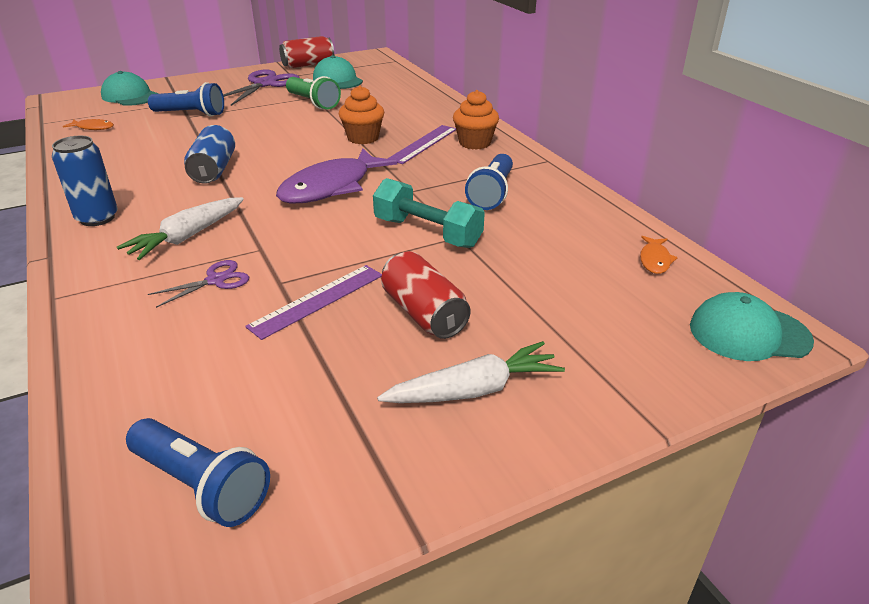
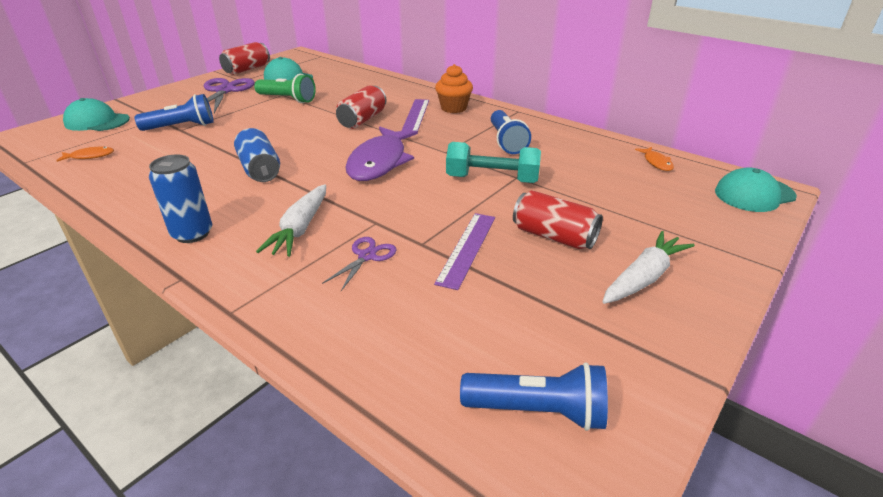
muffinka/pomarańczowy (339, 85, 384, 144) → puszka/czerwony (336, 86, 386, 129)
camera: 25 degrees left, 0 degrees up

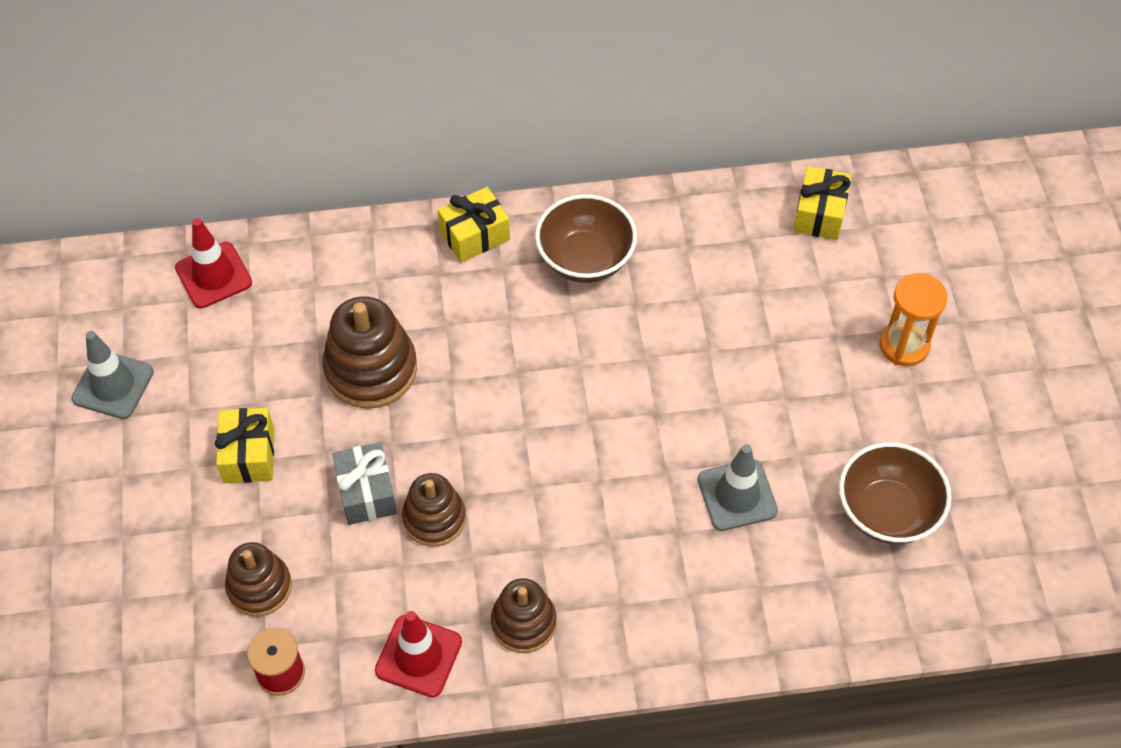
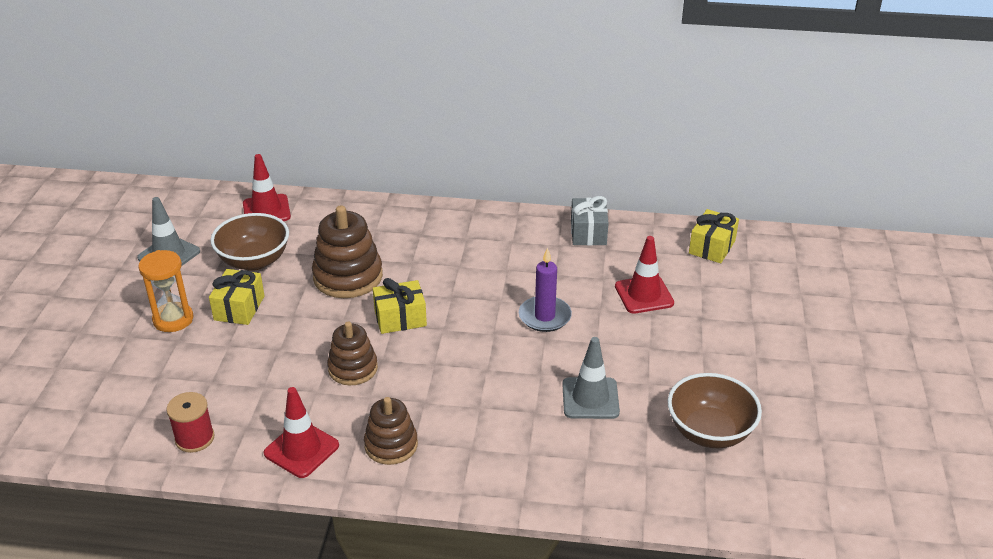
prezent/żółty (438, 187, 510, 262) → prezent/żółty (373, 278, 427, 334), relocated
miska/brązowy (535, 194, 637, 283) → miska/brązowy (211, 213, 289, 271), relocated
klepsydra/pomarańczowy (879, 273, 948, 366) → klepsydra/pomarańczowy (138, 250, 193, 332), relocated
prezent/szary (332, 442, 397, 525) → prezent/szary (571, 196, 609, 246), relocated
zabawka nakładanka/brązowy (225, 542, 292, 617) → -
- → pachołek/czerwony (615, 236, 674, 313)
- → świeca/fioletowy (519, 247, 572, 332)
camera: 15 degrees right, 20 degrees down

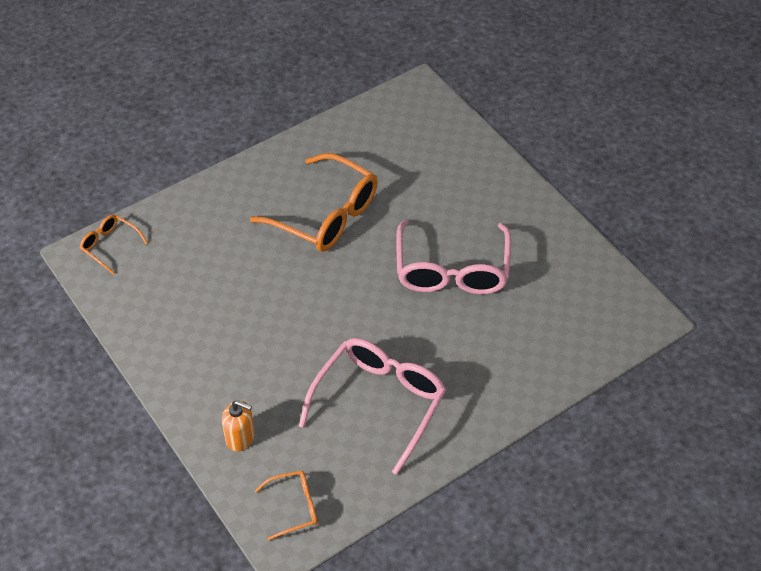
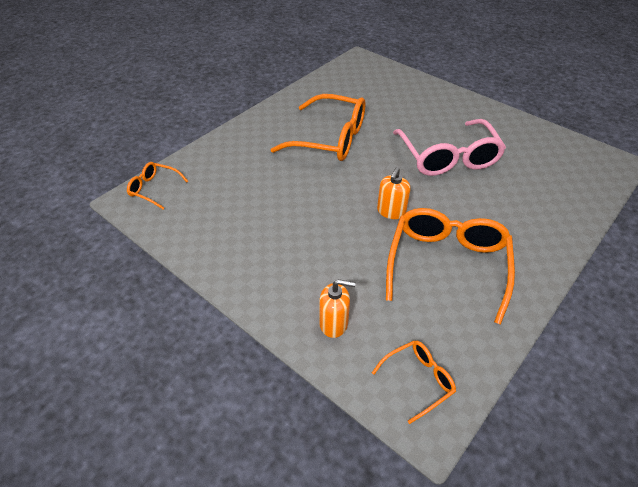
okulary/różowy (299, 338, 446, 475) → okulary/pomarańczowy (386, 208, 515, 325)
- → dozownik mydła/pomarańczowy (377, 167, 411, 219)
camera: 15 degrees left, 5 degrees down

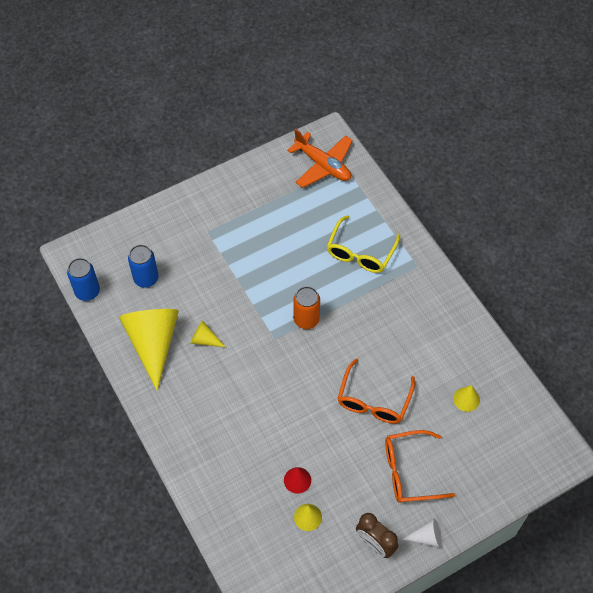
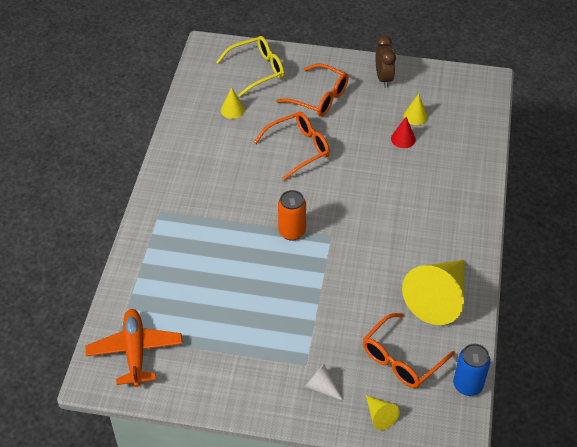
okulary/żółty (327, 215, 400, 273) → okulary/żółty (217, 36, 284, 97), relocated
puszka/niebieski (128, 245, 159, 288) → okulary/pomarańczowy (363, 313, 455, 388)
stożek/żółty (190, 320, 225, 347) → stożek/żółty (366, 395, 400, 430), relocated
stożek/biały (402, 519, 441, 547) → stożek/biały (305, 364, 344, 401), relocated
camera: 140 degrees left, 10 degrees down

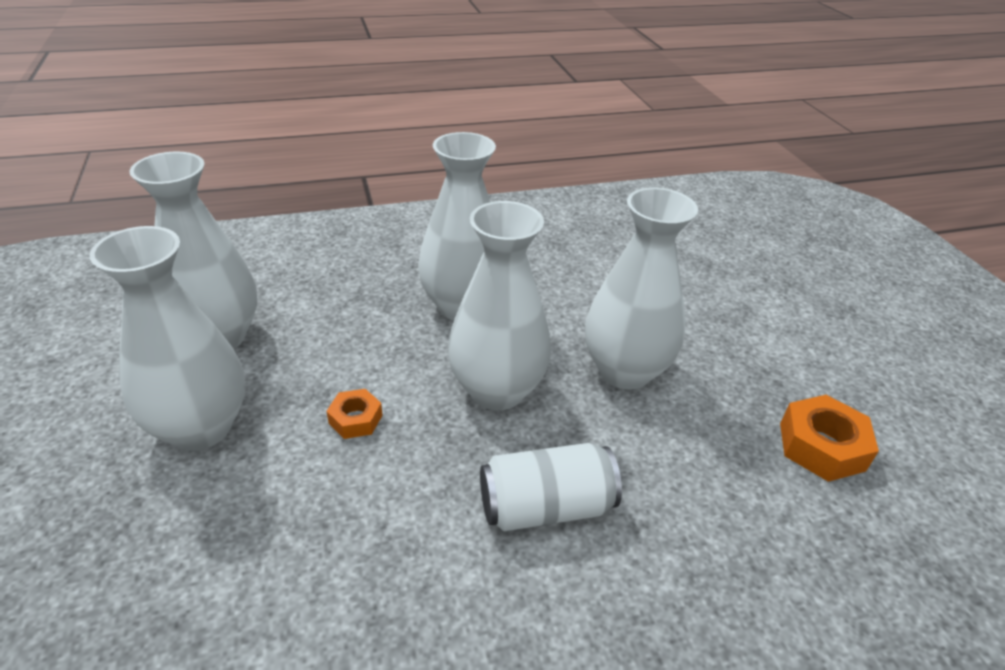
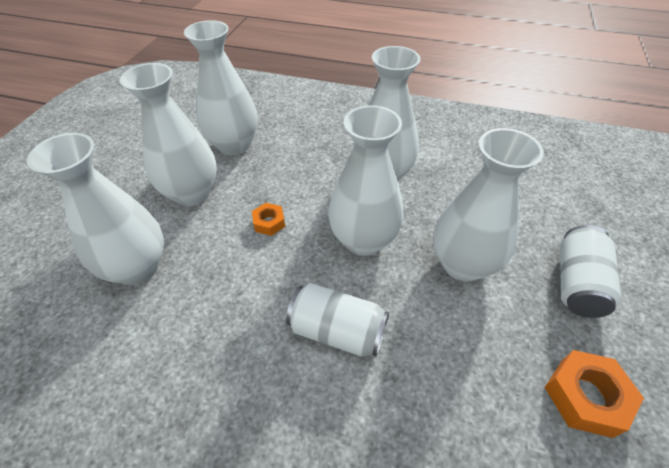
- → wazon/biały (27, 133, 164, 285)
- → puszka/biały (560, 225, 622, 318)
camera: 35 degrees right, 10 degrees up

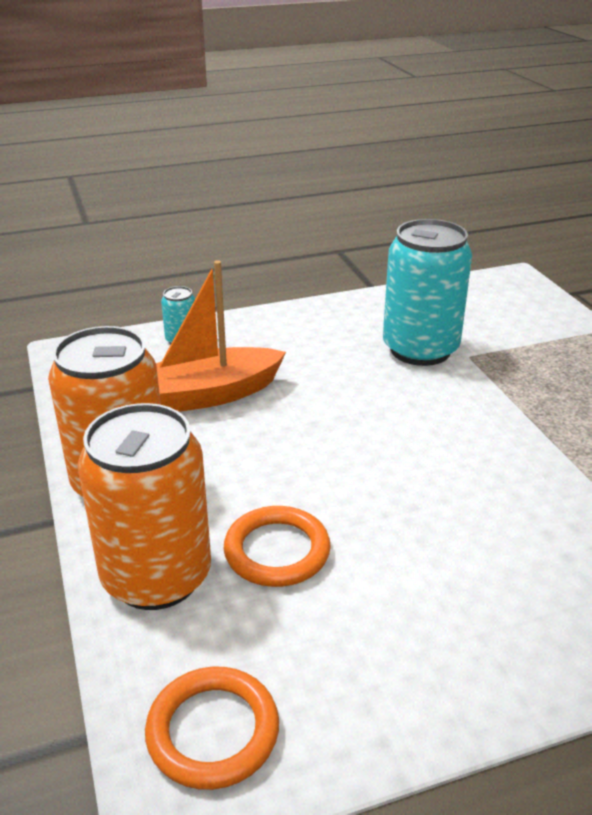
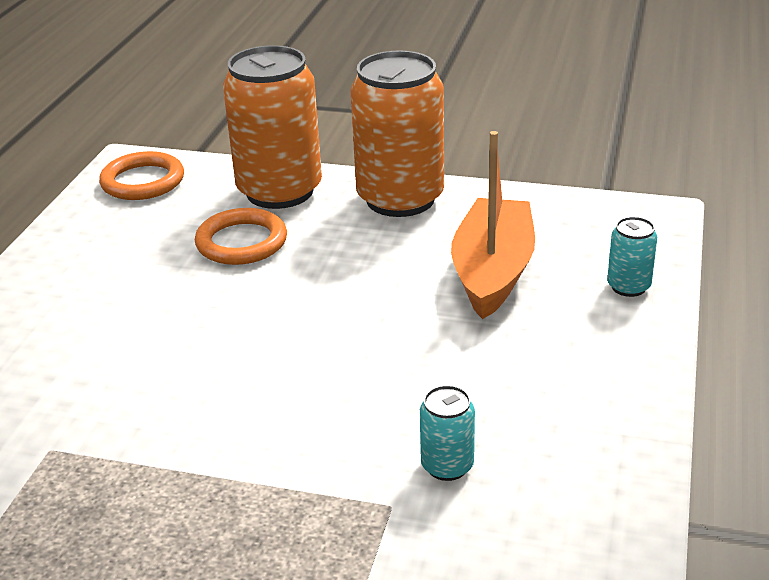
puszka/turkusowy (383, 219, 472, 366) → puszka/turkusowy (420, 385, 475, 481), x0.44
camera: 125 degrees right, 0 degrees up

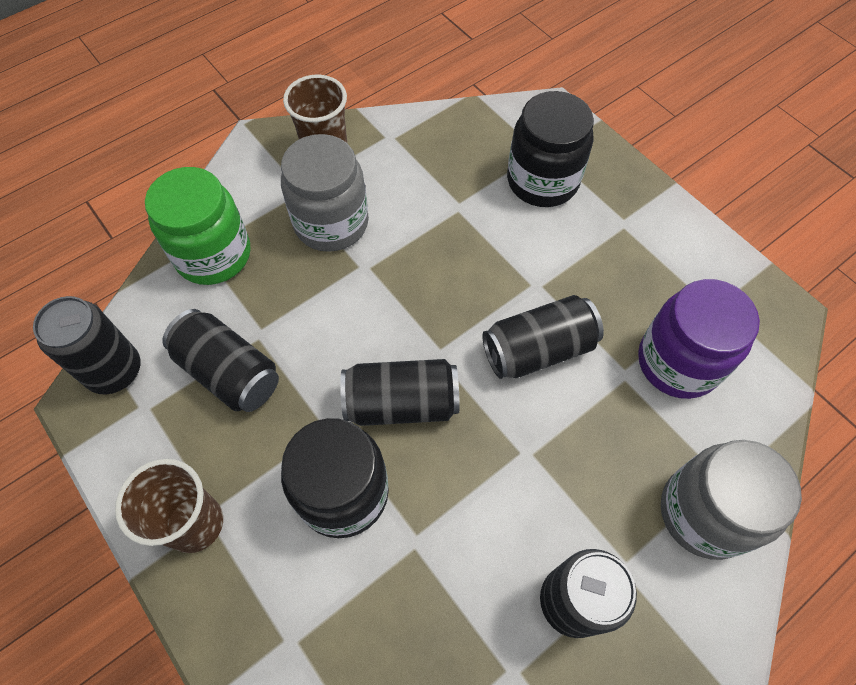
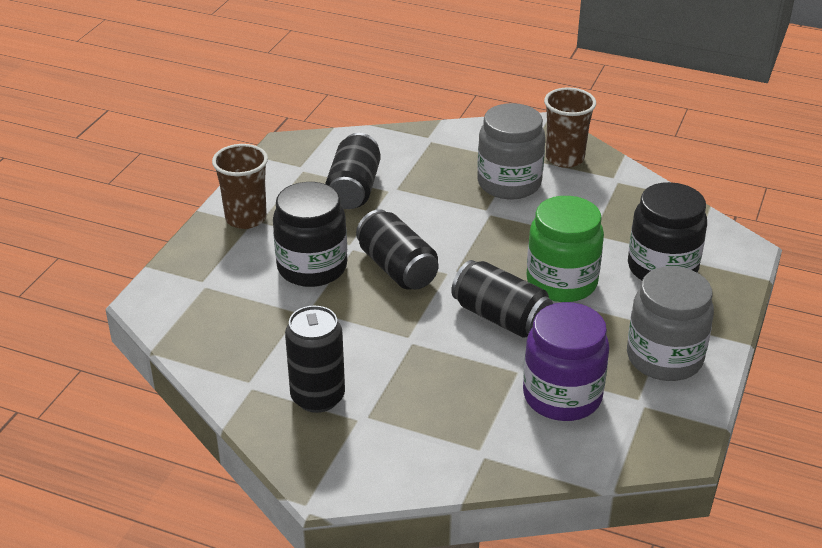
słoik/zielony (145, 167, 250, 285) → słoik/zielony (526, 196, 604, 302), relocated
puszka/czarny (33, 296, 141, 394) → -
słoik/szary (661, 440, 802, 560) → słoik/szary (627, 266, 714, 381), relocated
camera: 60 degrees right, 25 degrees down

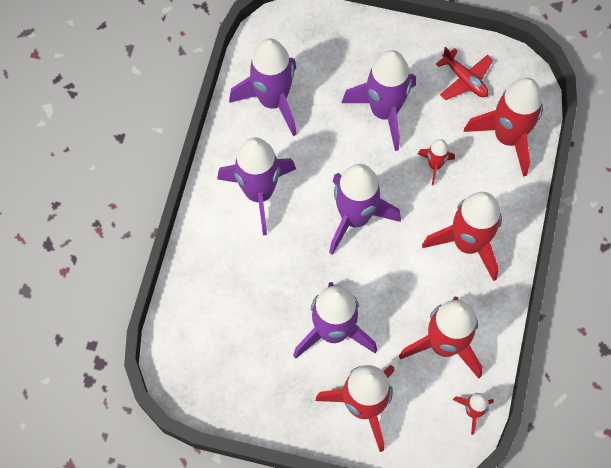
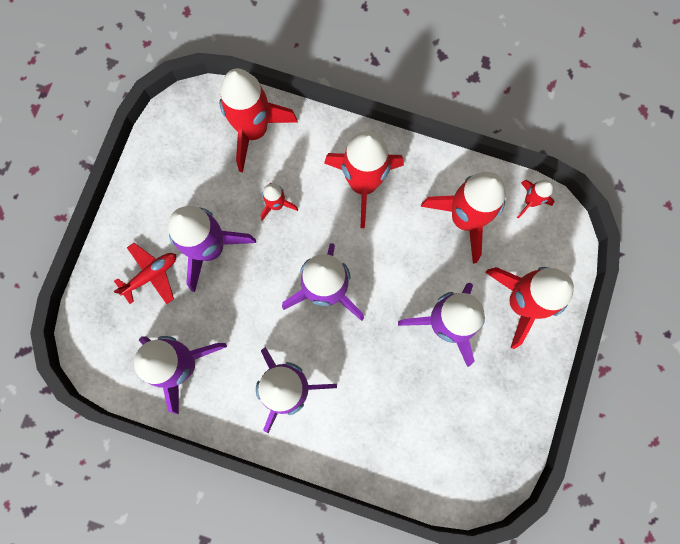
samolot/czerwony (436, 47, 493, 100) → samolot/czerwony (113, 243, 176, 304), relocated
camera: 85 degrees left, 10 degrees up

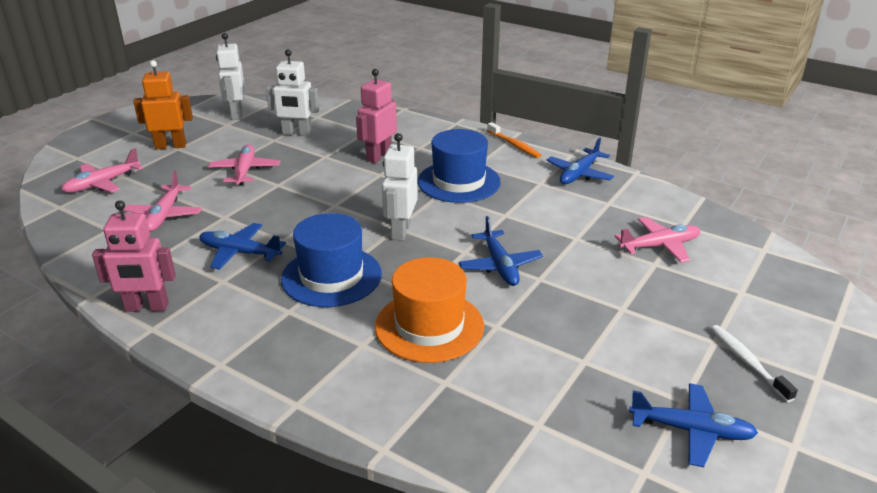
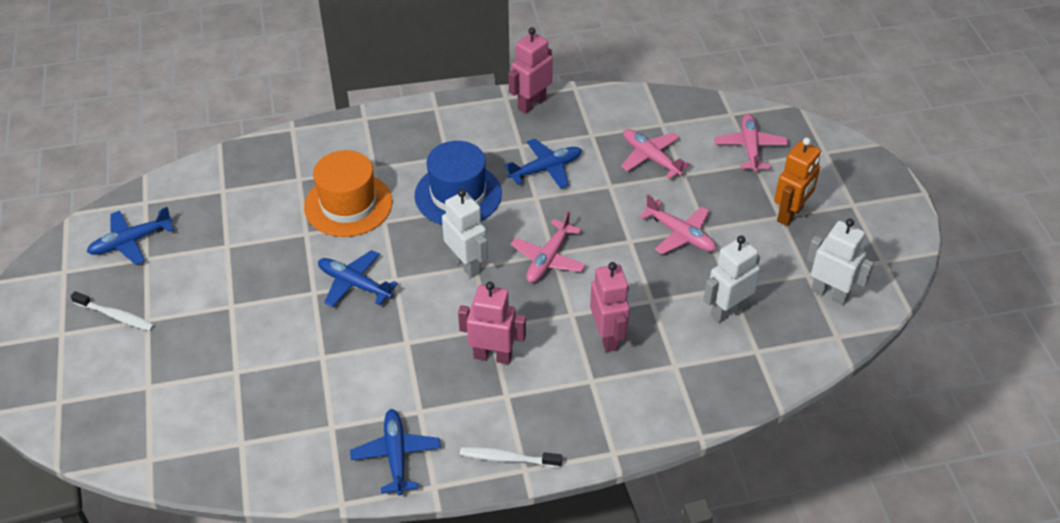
szczoteczka do zębów/pomarańczowy (487, 122, 541, 158) → szczoteczka do zębów/biały (460, 447, 562, 468)
kapelusz/niebieski (418, 129, 501, 203) → robot/różowy (458, 282, 526, 364)
samolot/różowy (615, 217, 701, 263) → samolot/różowy (511, 211, 586, 283), relocated
camera: 135 degrees right, 15 degrees up

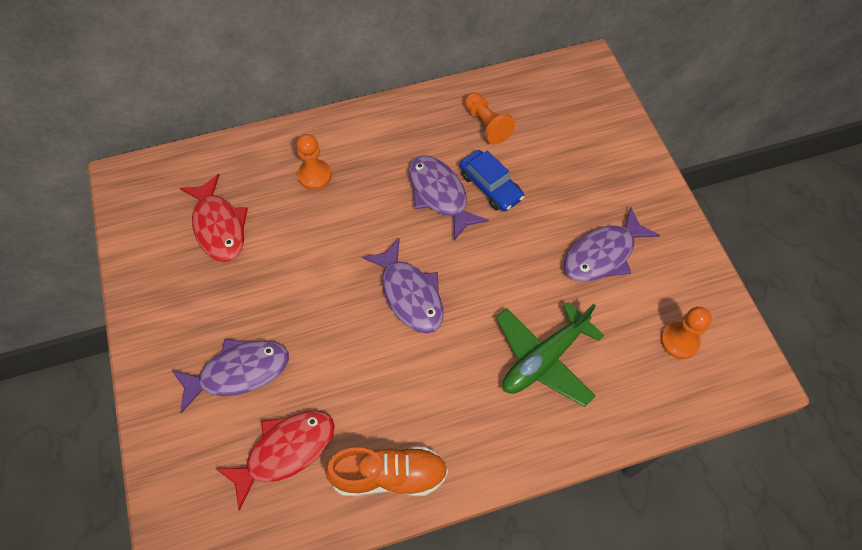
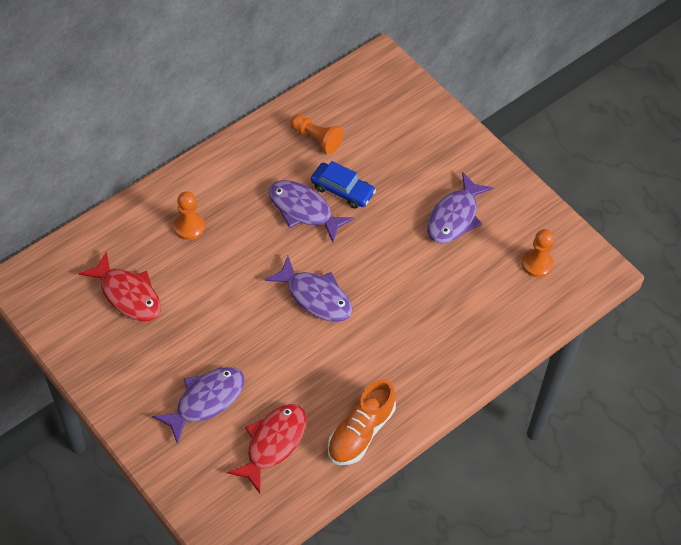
samolot/zielony (496, 302, 604, 407) → -
but/pomarańczowy (325, 447, 448, 496) → but/pomarańczowy (327, 379, 396, 465), 150 degrees clockwise
camera: 25 degrees left, 5 degrees down

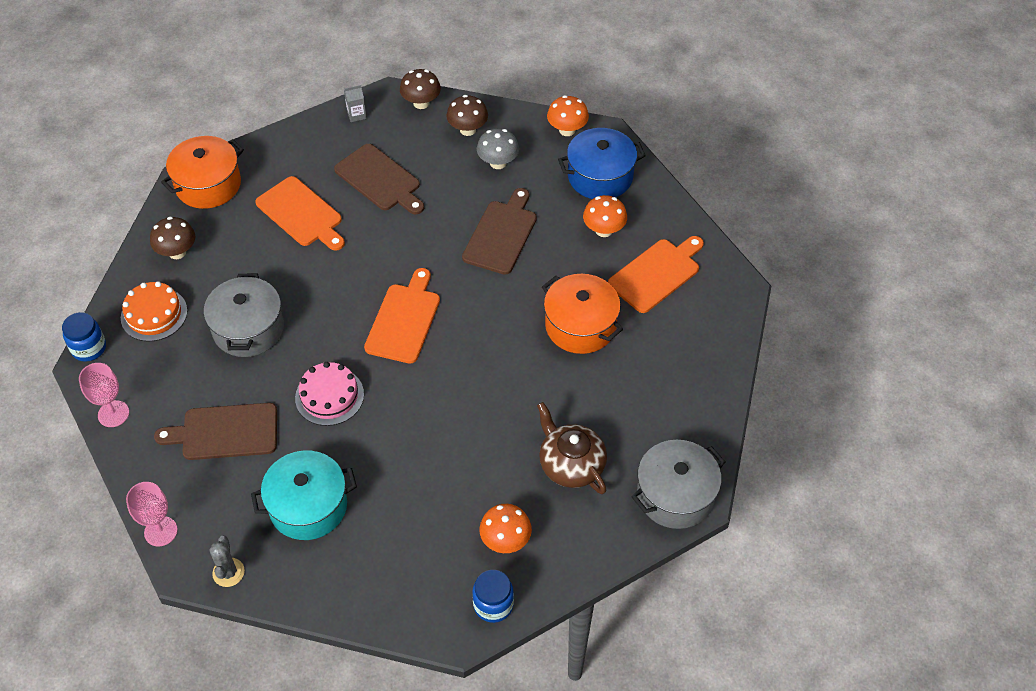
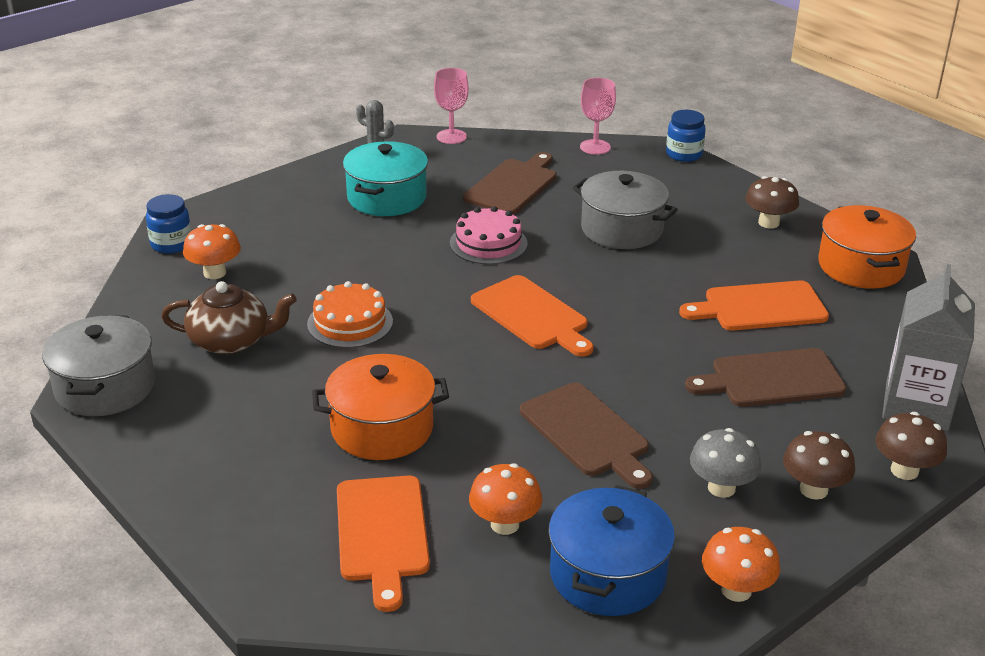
karton mleka/szary (344, 85, 367, 122) → karton mleka/szary (882, 264, 975, 431), x2.47
tort/pomarańczowy (121, 281, 187, 341) → tort/pomarańczowy (307, 281, 393, 348), relocated
camera: 125 degrees right, 20 degrees down

